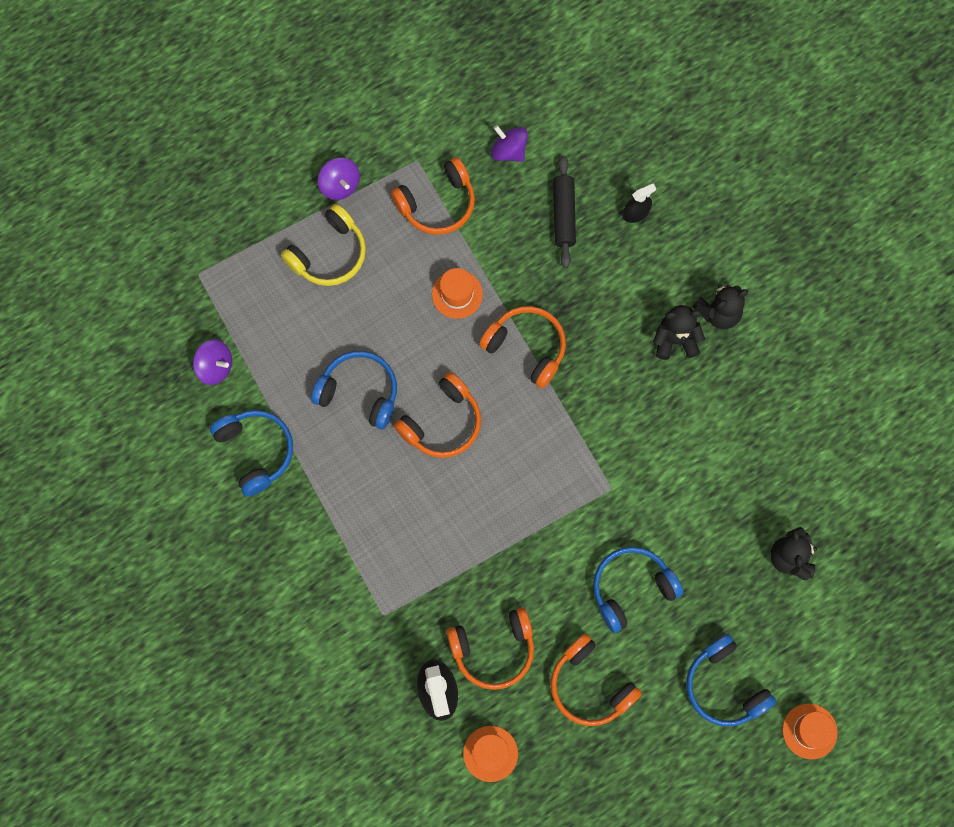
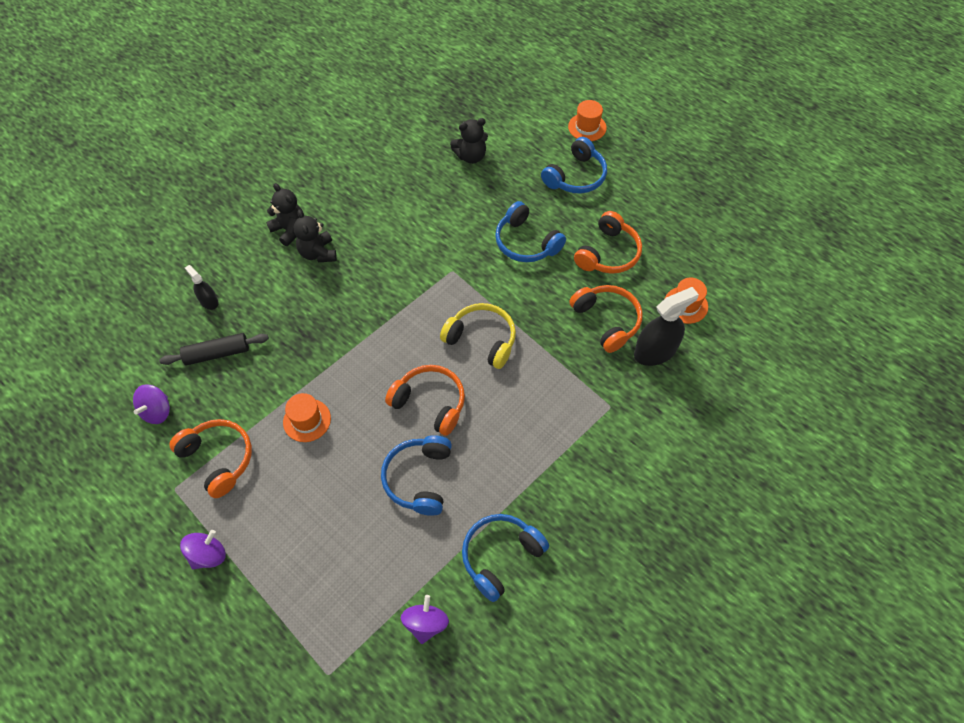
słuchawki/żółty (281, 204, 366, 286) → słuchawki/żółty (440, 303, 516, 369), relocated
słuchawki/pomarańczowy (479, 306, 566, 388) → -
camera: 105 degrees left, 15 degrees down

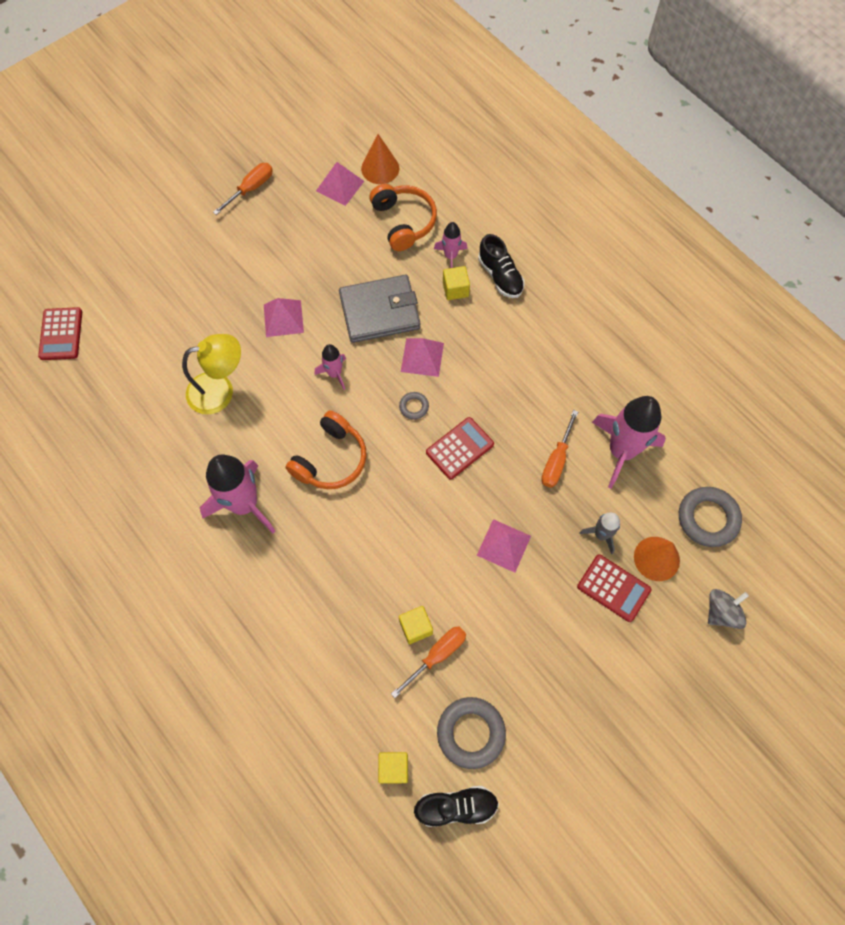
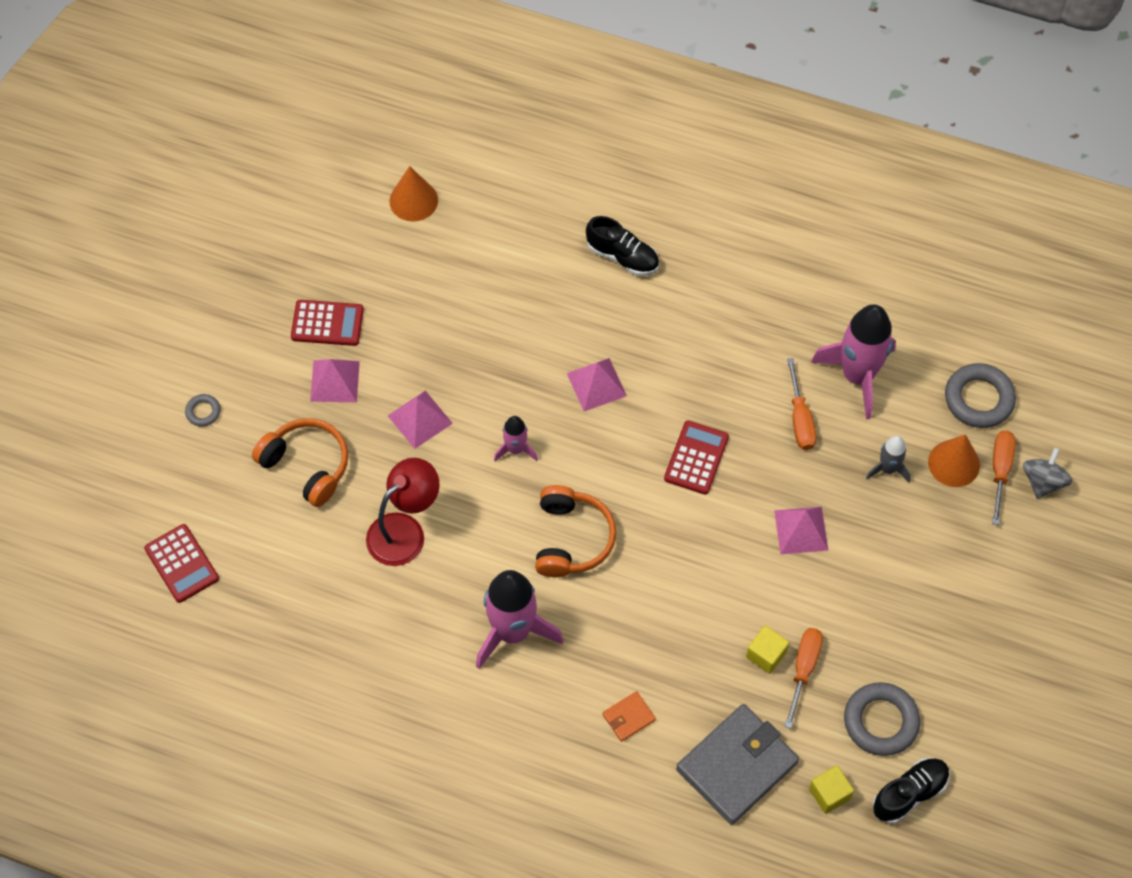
piramida/różowy (316, 162, 364, 206) → piramida/różowy (310, 359, 360, 402), relocated
śrubokręt/pomarańczowy (213, 163, 273, 215) → śrubokręt/pomarańczowy (992, 431, 1016, 525), relocated
słuchawki/pomarańczowy (369, 184, 437, 251) → słuchawki/pomarańczowy (252, 418, 348, 507), relocated
rakieta/różowy (434, 222, 468, 268) → -
sześcian/żółty (443, 266, 470, 300) → -
portfel/szary (339, 275, 420, 343) → portfel/szary (676, 704, 799, 825), relocated
lampka/żółty (182, 334, 241, 414) → lampka/czerwony (366, 458, 440, 566)
pierścień/szary (399, 392, 429, 420) → pierścień/szary (185, 394, 221, 426), relocated
kalkulator/czerwony (577, 554, 651, 622) → kalkulator/czerwony (291, 300, 364, 346), relocated
- → portfel/pomarańczowy (602, 691, 656, 742)
camera: 30 degrees left, 5 degrees down

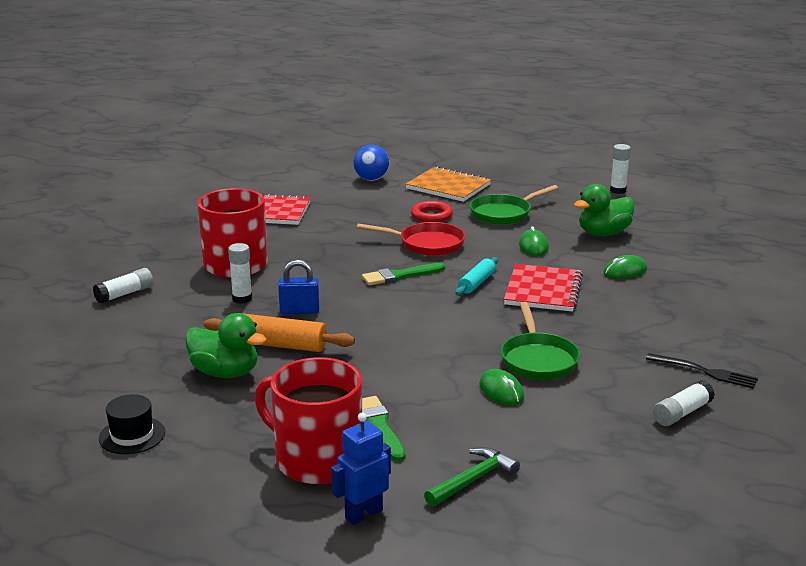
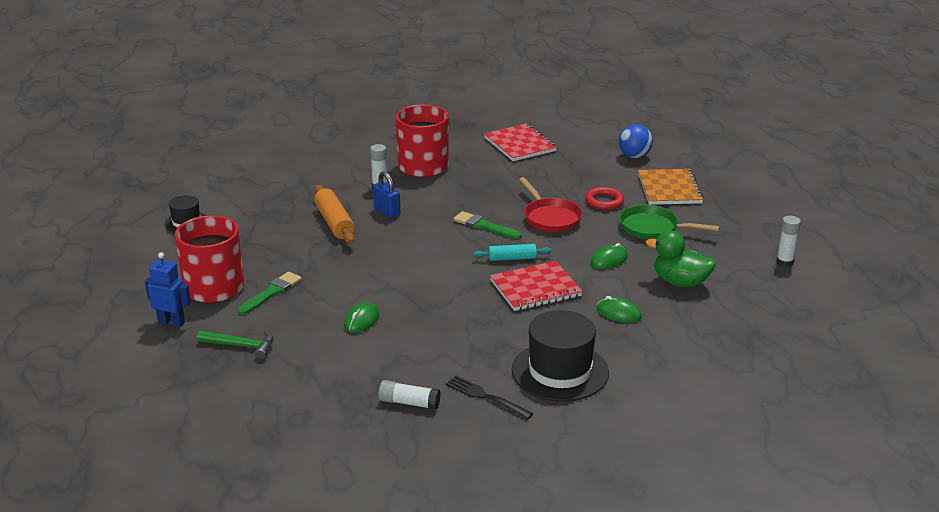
klej w sztyfcie/biały (93, 268, 153, 304) → -
patelnia/zielony (501, 302, 580, 380) → -
kaczka/zielony (185, 313, 267, 378) → -
widelec/czarny (646, 353, 758, 389) → widelec/czarny (445, 375, 533, 420), 135 degrees clockwise
- → kapelusz/czarny (512, 310, 609, 402)
camera: 55 degrees right, 5 degrees up

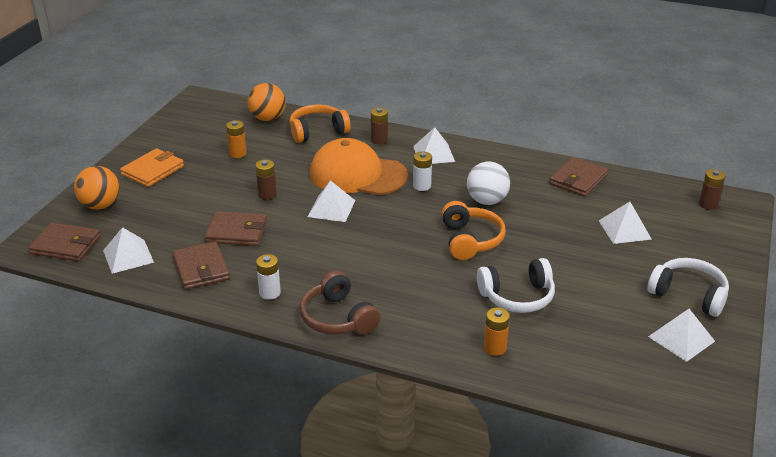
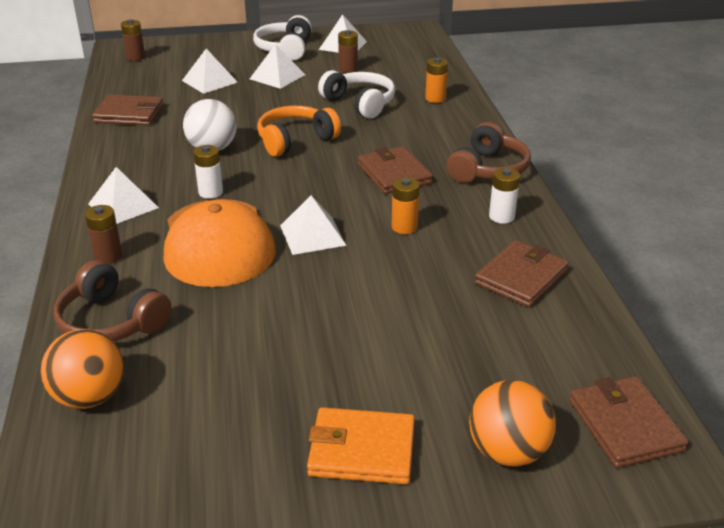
słuchawki/pomarańczowy (289, 105, 351, 143) → słuchawki/brązowy (54, 260, 171, 342)
bateria/pomarańczowy (226, 120, 247, 158) → bateria/pomarańczowy (392, 177, 420, 234), relocated
bateria/brązowy (255, 160, 277, 199) → bateria/brązowy (338, 30, 358, 73), relocated
portfel/brązowy (204, 211, 267, 246) → portfel/brązowy (358, 146, 433, 194), relocated
piramida/biały (103, 227, 154, 274) → piramida/biały (250, 44, 305, 89), relocated
camera: 120 degrees left, 0 degrees up

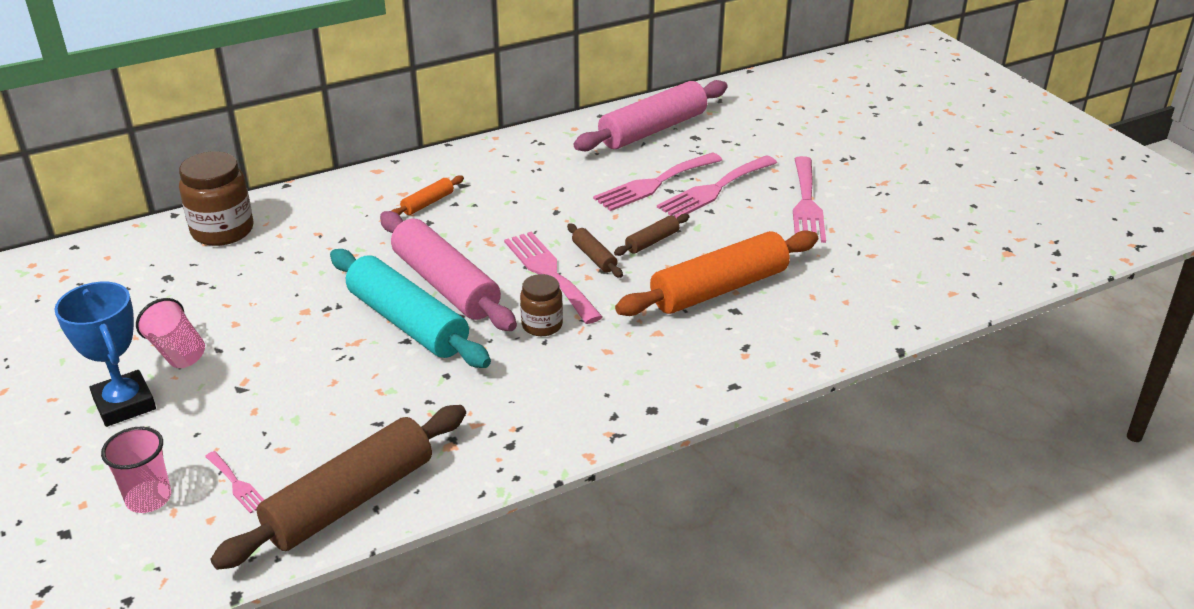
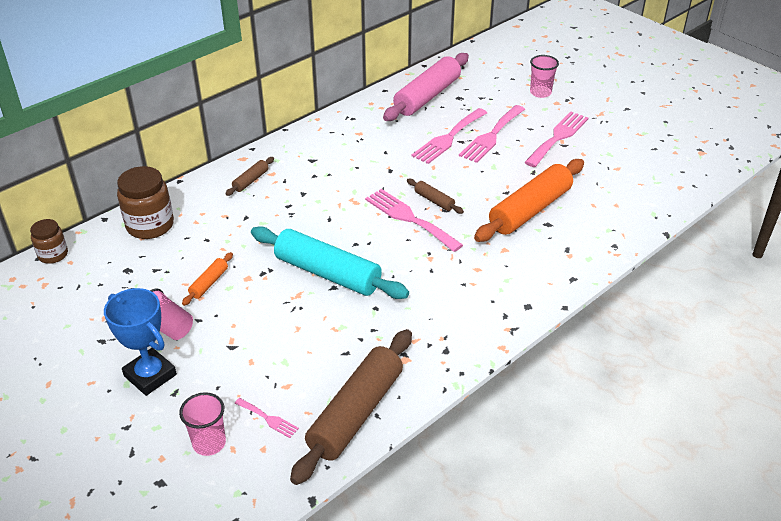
widelec/różowy (793, 156, 826, 243) → widelec/różowy (524, 111, 589, 167), 135 degrees counterclockwise
wałek do ciasta/pomarańczowy (391, 175, 464, 215) → wałek do ciasta/pomarańczowy (182, 252, 233, 306), relocated
wałek do ciasta/różowy (380, 211, 517, 331) → -
wałek do ciasta/brązowy (614, 214, 690, 256) → wałek do ciasta/brązowy (225, 157, 274, 196), relocated
słoik/brązowy (520, 274, 563, 336) → słoik/brązowy (30, 219, 68, 264), relocated
- → szklanka/różowy (530, 55, 559, 98)
camera: 15 degrees left, 5 degrees up

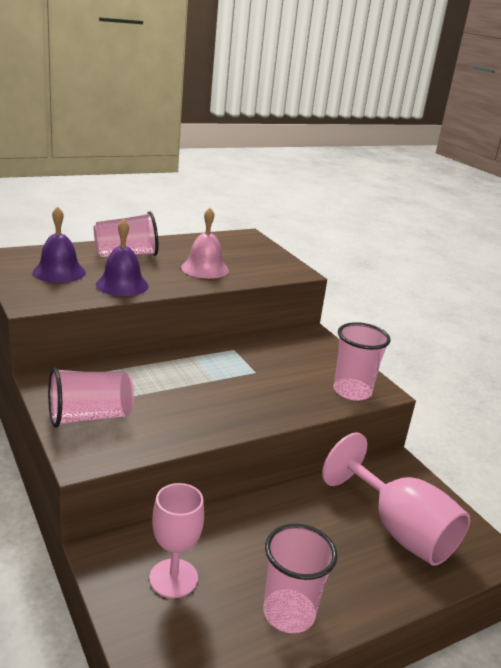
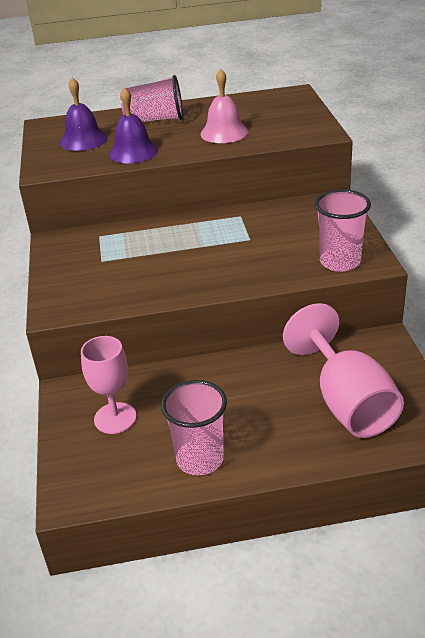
szklanka/różowy (48, 367, 134, 428) → -
camera: 25 degrees right, 10 degrees up

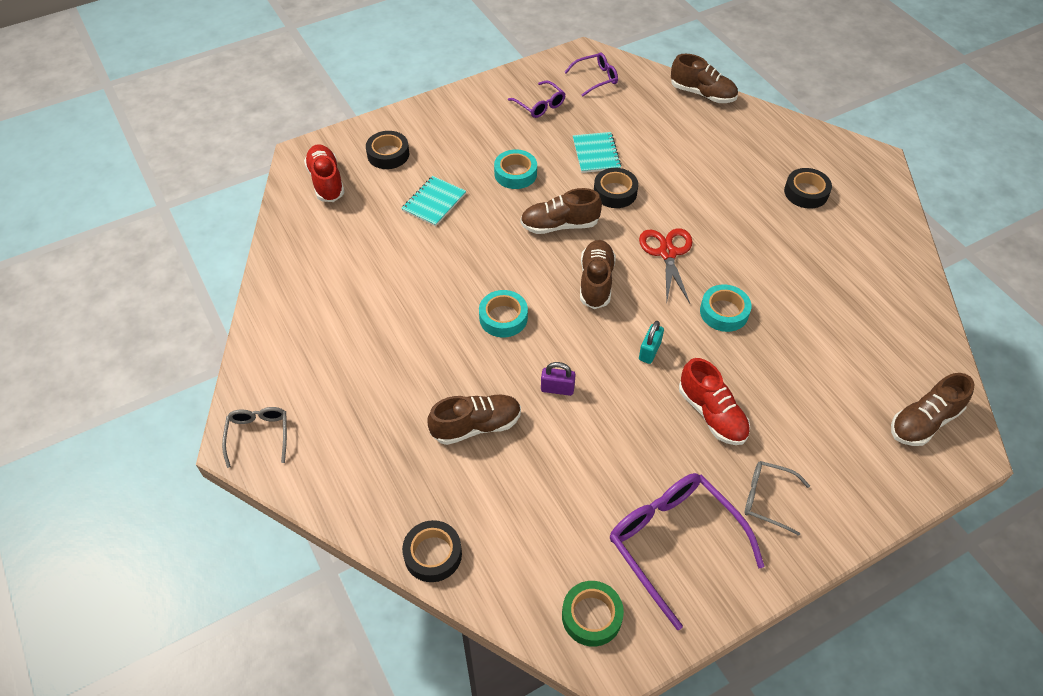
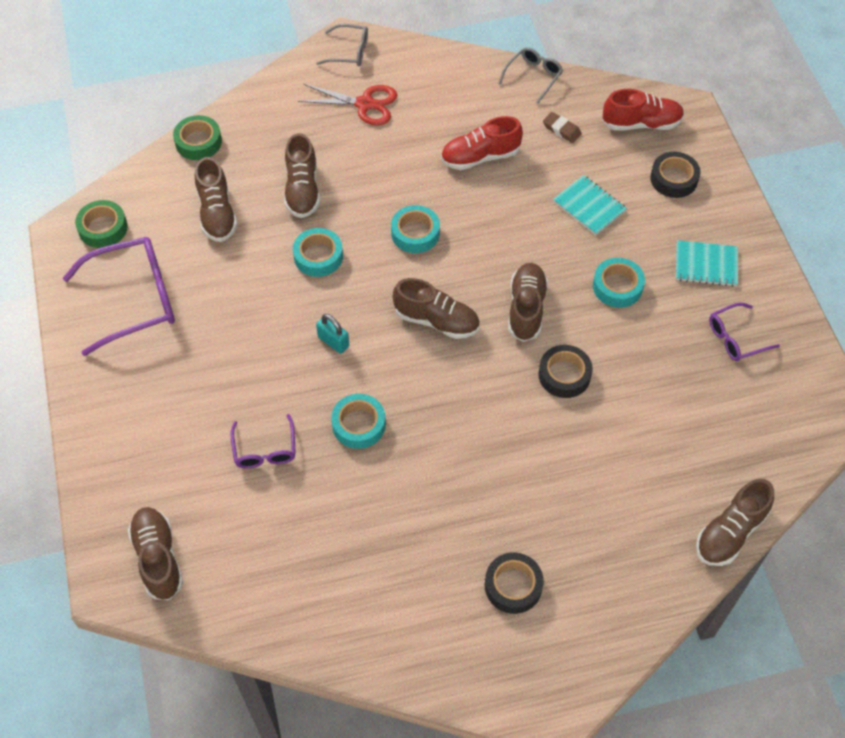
okulary/fioletowy (565, 53, 618, 97) → okulary/fioletowy (230, 414, 296, 469), relocated
zeszyt/turkusowy (573, 132, 621, 173) → zeszyt/turkusowy (676, 240, 738, 287), relocated
nożyczki/czerwony (639, 228, 692, 303) → nożyczki/czerwony (298, 84, 397, 126), relocated
but/czerwony (679, 358, 750, 445) → but/czerwony (441, 116, 523, 170), relocated
kłódka/fioletowy (541, 362, 576, 396) → taśma klejąca/turkusowy (293, 228, 343, 277)
okulary/szary (744, 461, 810, 536) → okulary/szary (498, 47, 563, 104), relocated
taśma klejąca/czarny (402, 520, 462, 582) → taśma klejąca/zielony (173, 115, 222, 160)
- → gumka do mazania/brązowy (543, 112, 582, 143)
- → but/brązowy (195, 157, 238, 242)
camera: 105 degrees right, 5 degrees up

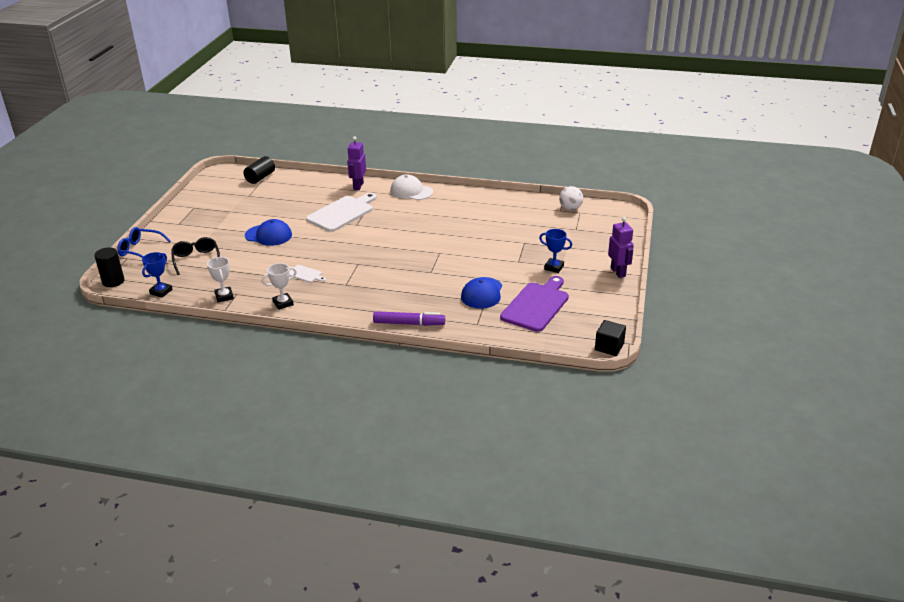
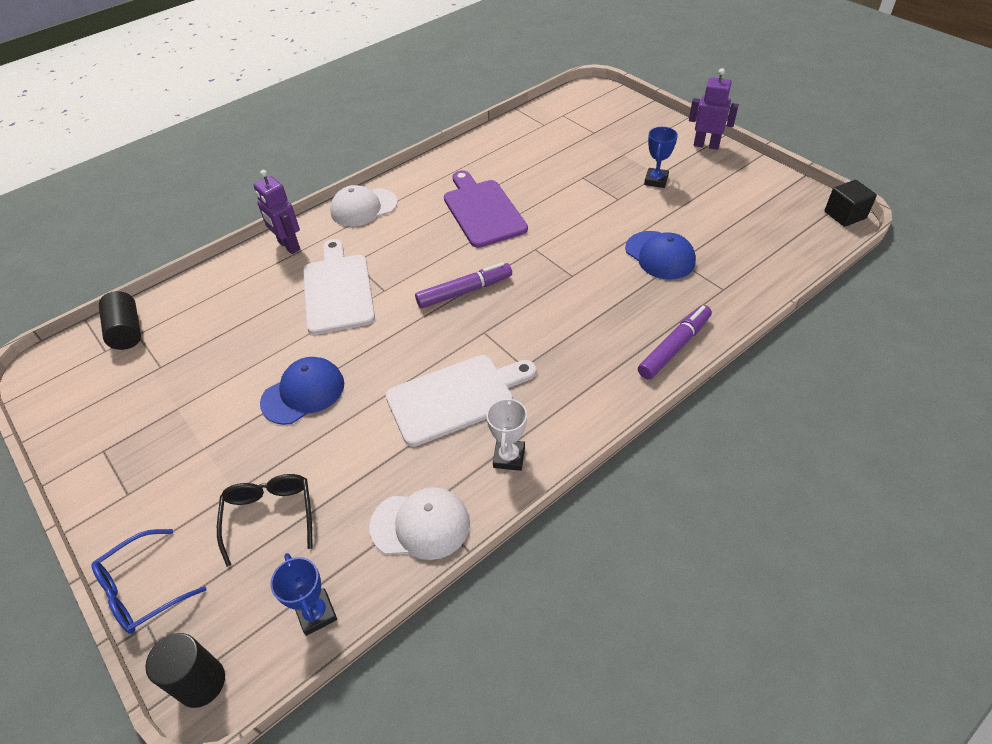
piłka/biały (559, 186, 583, 210) → -
puchar/niebieski (539, 229, 572, 273) → puchar/niebieski (644, 127, 678, 188), 45 degrees counterclockwise
okulary/czarny (171, 237, 220, 275) → okulary/czarny (217, 474, 313, 567), 60 degrees clockwise
puchar/biały (207, 257, 234, 302) → czapka/biały (370, 487, 470, 560)
deska do krojenia/biały (289, 265, 326, 283) → deska do krojenia/biały (385, 355, 536, 447), x2.16
deska do krojenia/fioletowy (500, 276, 569, 332) → deska do krojenia/fioletowy (444, 170, 528, 248), relocated
- → flamaster/fioletowy (415, 262, 512, 308)
camera: 50 degrees left, 15 degrees up

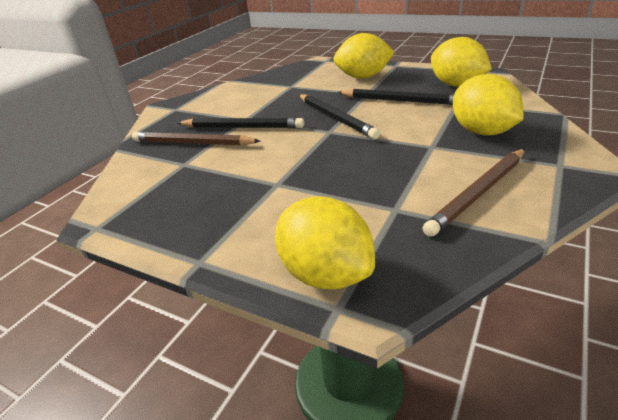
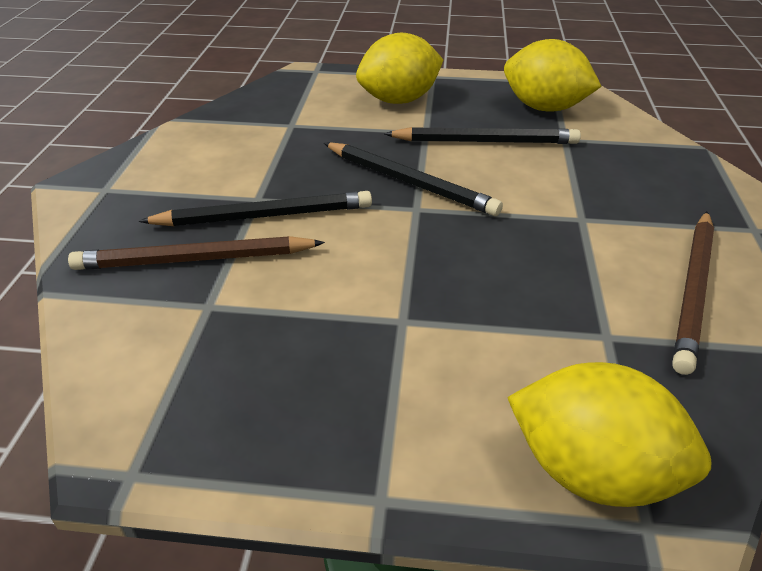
cytryna/żółty (453, 74, 523, 136) → -
camera: 25 degrees left, 5 degrees up

